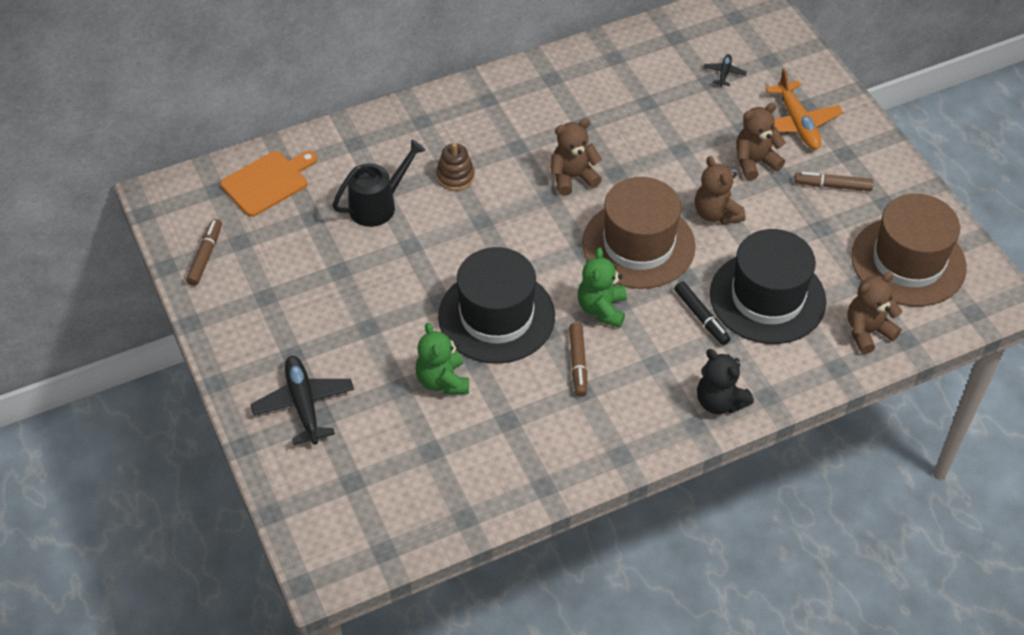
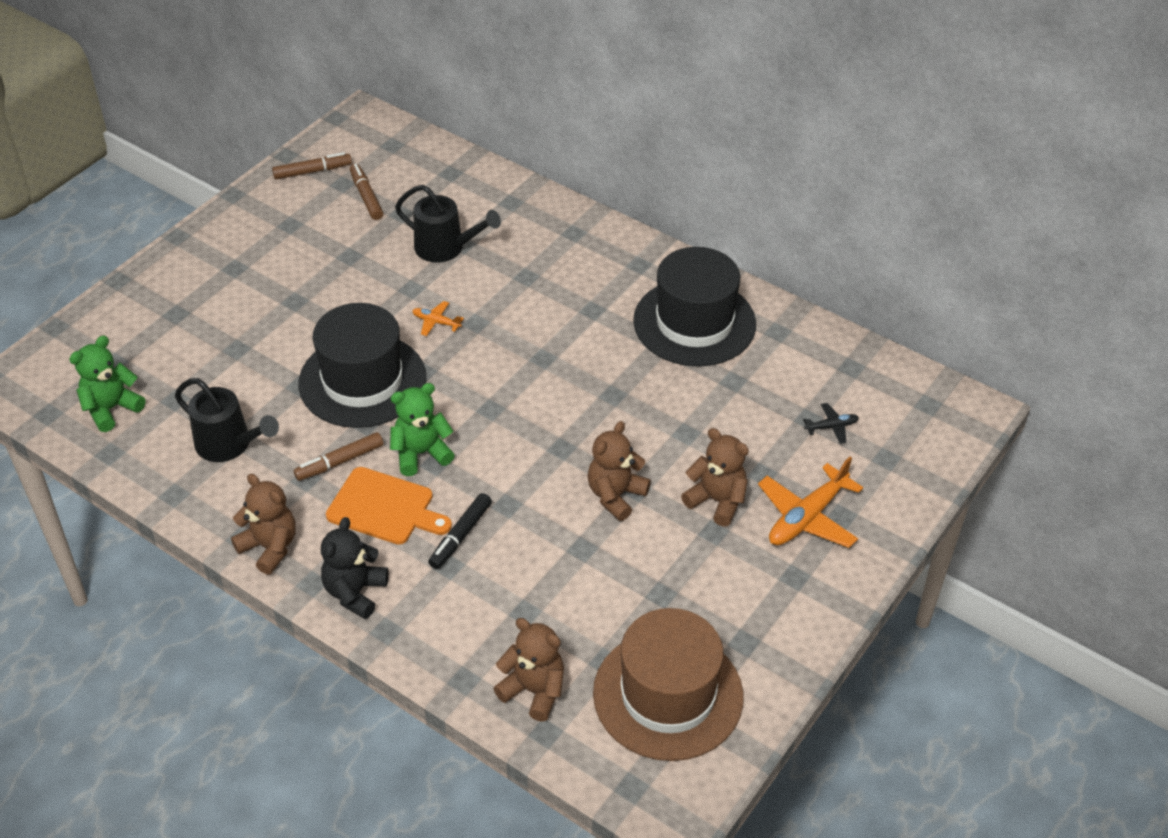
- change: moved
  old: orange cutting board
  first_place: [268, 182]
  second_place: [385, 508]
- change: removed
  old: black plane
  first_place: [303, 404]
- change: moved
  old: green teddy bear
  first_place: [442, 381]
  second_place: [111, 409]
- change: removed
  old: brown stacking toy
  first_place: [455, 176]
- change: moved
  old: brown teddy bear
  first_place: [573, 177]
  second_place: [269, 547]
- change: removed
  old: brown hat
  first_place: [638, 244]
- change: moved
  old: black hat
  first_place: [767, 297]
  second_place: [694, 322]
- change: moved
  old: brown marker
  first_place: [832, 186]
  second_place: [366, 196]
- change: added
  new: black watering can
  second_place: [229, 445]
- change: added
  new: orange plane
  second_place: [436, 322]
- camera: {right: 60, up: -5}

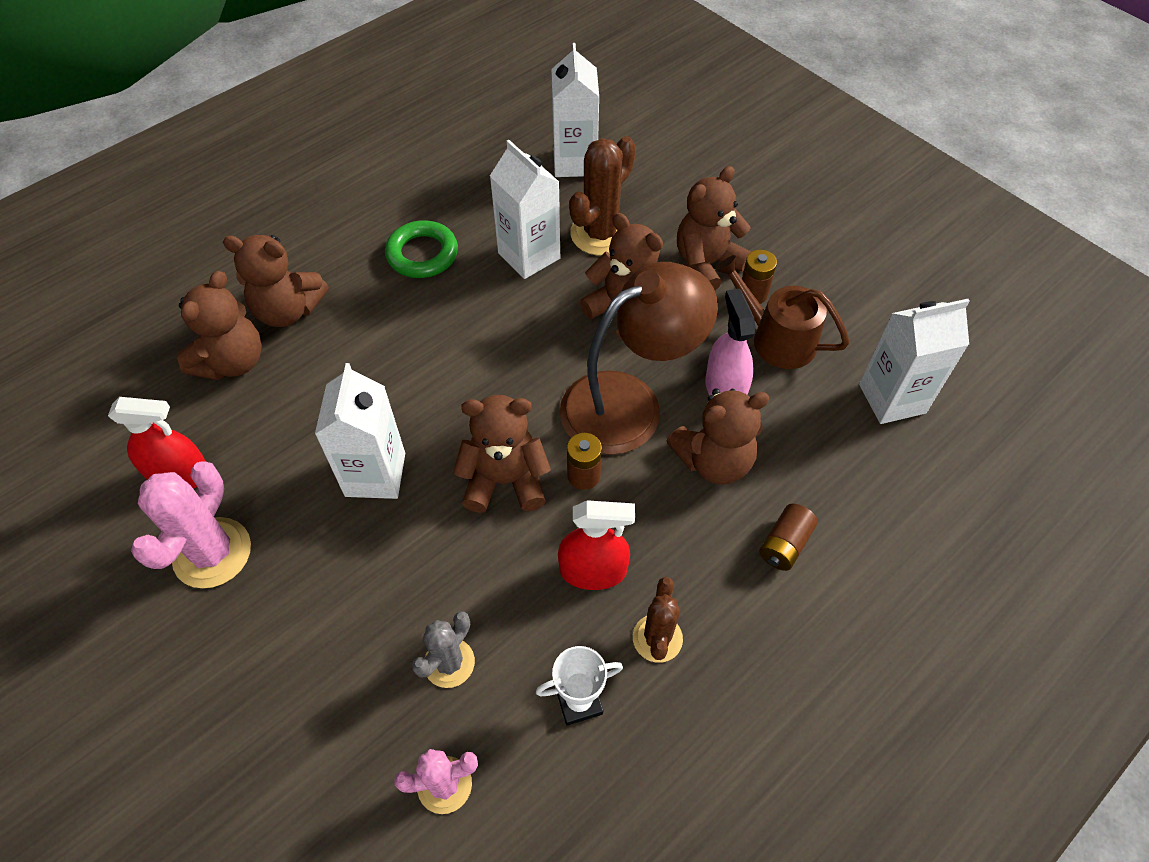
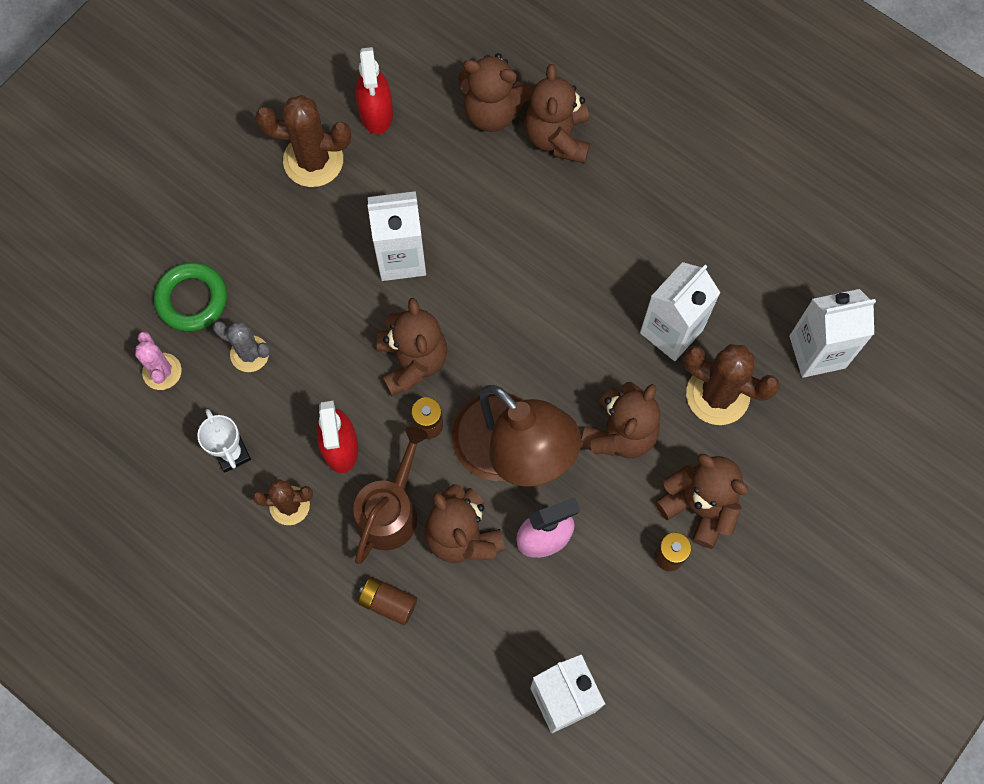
- change: recoloured
  old: pink cactus
  new: brown cactus
  first_place: [212, 553]
  second_place: [313, 160]
- change: moved
  old: green ring
  first_place: [422, 254]
  second_place: [192, 299]
- change: moved
  old: brown watering can
  first_place: [777, 339]
  second_place: [390, 511]
- camera: {right: 80, up: 15}

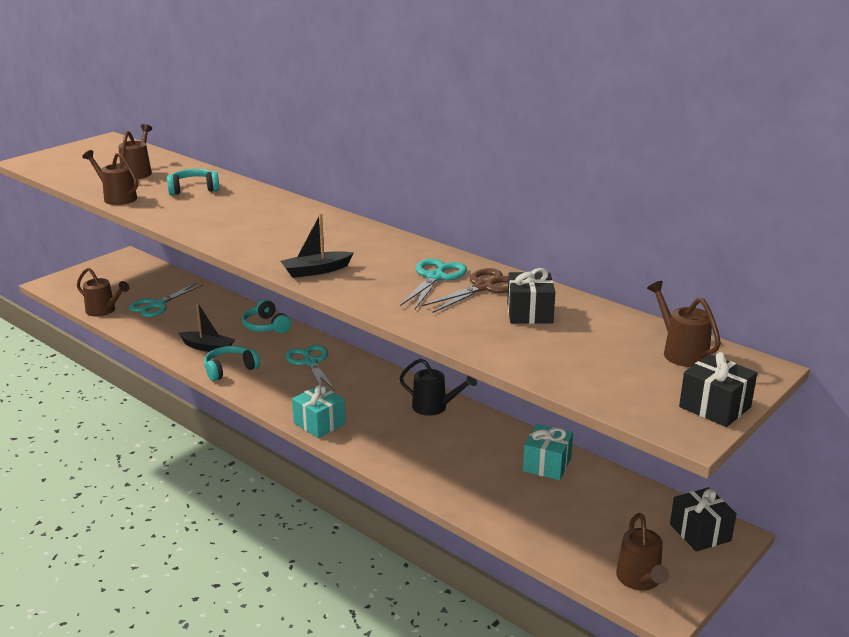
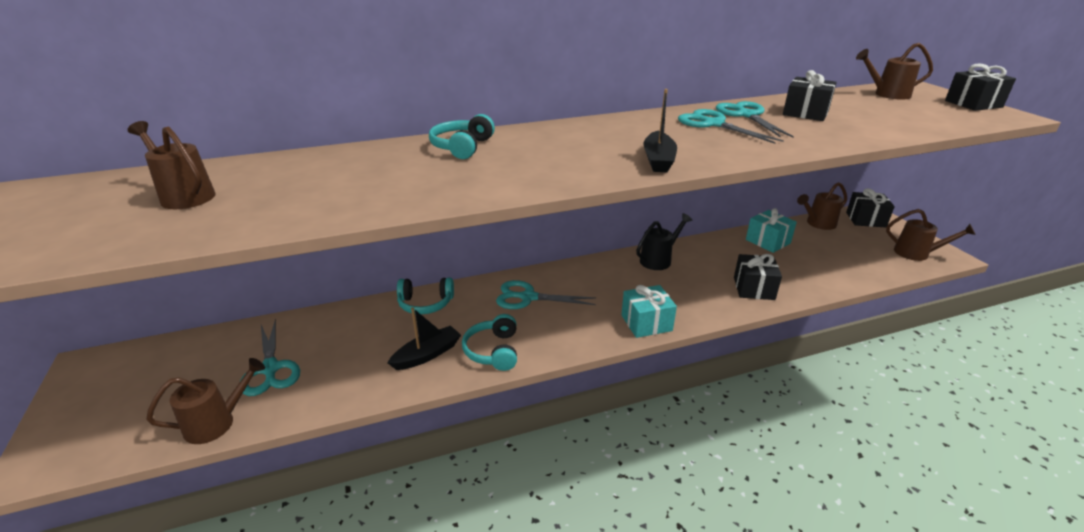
- change: moved
  old: brown watering can
  first_place: [116, 198]
  second_place: [818, 224]
- change: moved
  old: turquoise headphones
  first_place: [193, 189]
  second_place: [462, 147]
- change: recoloured
  old: brown scissors
  new: turquoise scissors
  first_place: [483, 287]
  second_place: [746, 115]
- change: added
  new: black gift
  second_place: [754, 288]
- camera: {right: -60, up: 5}

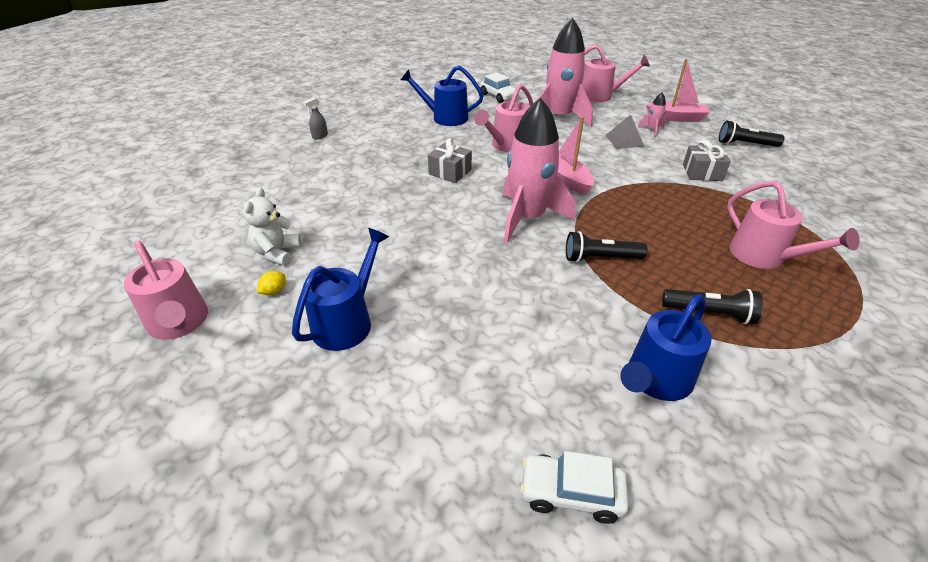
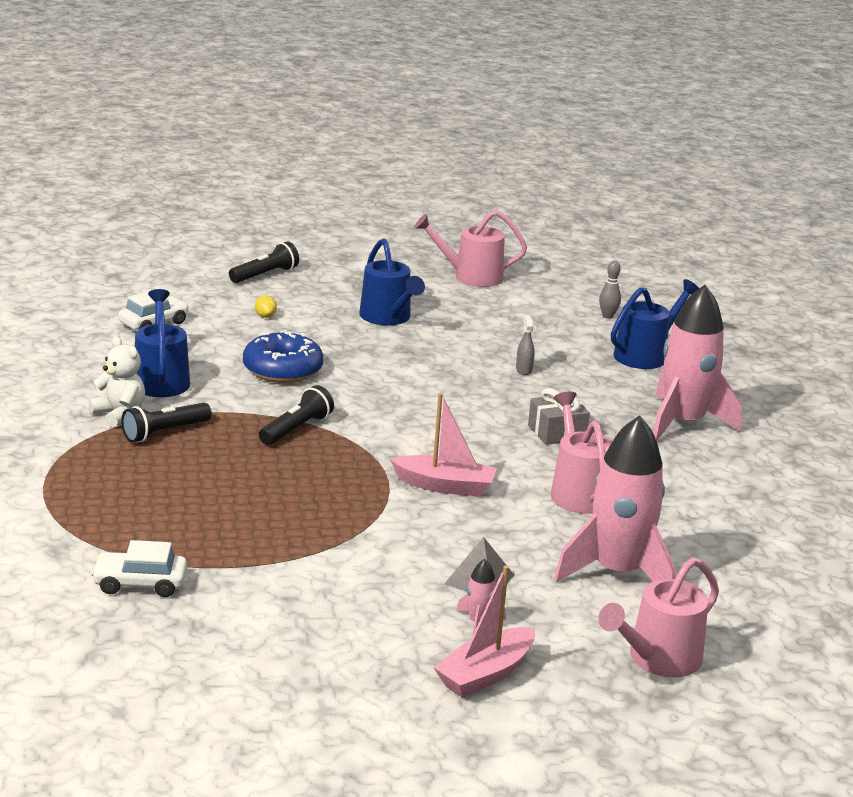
- change: moved
  old: white teddy bear
  first_place: [277, 253]
  second_place: [119, 414]
- change: moved
  old: yellow lemon
  first_place: [274, 291]
  second_place: [265, 316]
- change: moved
  old: grey spray bottle
  first_place: [320, 136]
  second_place: [524, 370]
- change: moved
  old: blue watering can
  first_place: [445, 118]
  second_place: [645, 355]
- change: moved
  old: white car
  first_place: [498, 96]
  second_place: [140, 583]
- change: moved
  old: pink rocket
  first_place: [527, 218]
  second_place: [683, 423]
- change: removed
  old: grey gift
  first_place: [702, 172]
- change: moved
  old: black flashlight
  first_place: [745, 144]
  second_place: [265, 275]
- change: removed
  old: pink watering can
  first_place: [764, 257]
- change: added
  new: blue donut
  second_place: [282, 370]
- change: added
  new: grey bowling pin
  second_place: [608, 316]
- camera: {right: 125, up: -15}

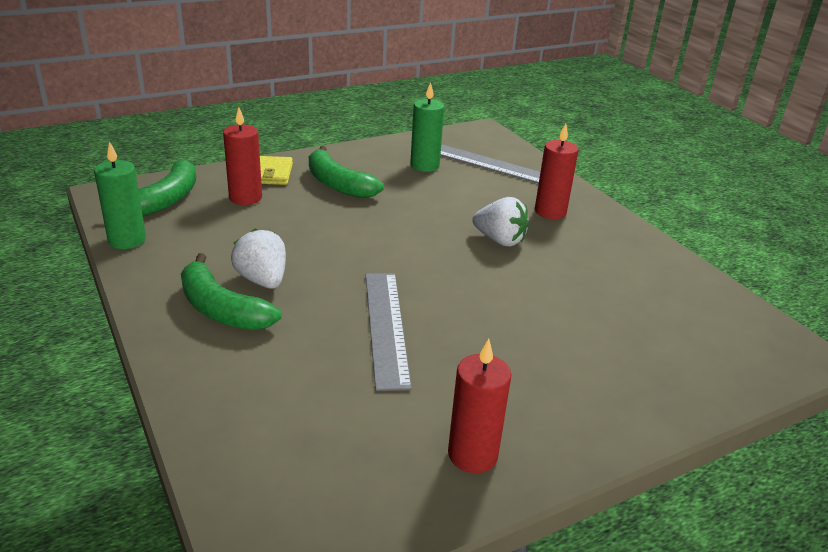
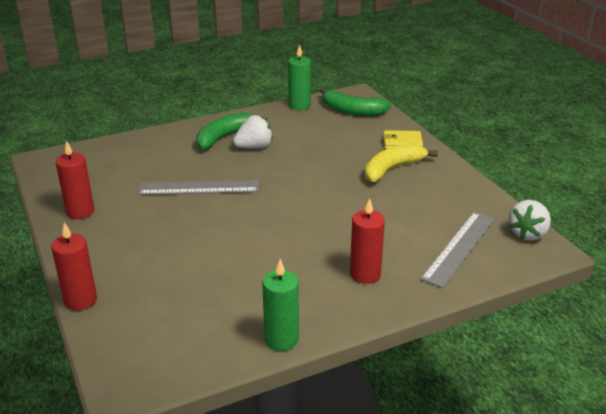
- change: moved
  old: red candle
  first_place: [245, 198]
  second_place: [80, 300]
- change: recoloured
  old: green banana
  new: yellow banana
  first_place: [338, 184]
  second_place: [392, 169]
- change: moved
  old: green candle
  first_place: [424, 166]
  second_place: [281, 339]
- change: moved
  old: white strawberry
  first_place: [499, 240]
  second_place: [528, 234]
- camera: {right: 95, up: 0}

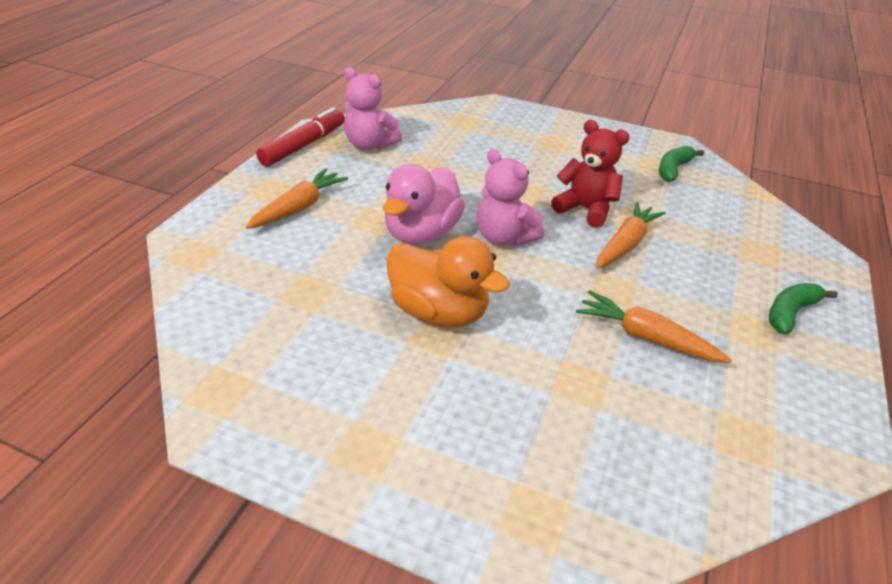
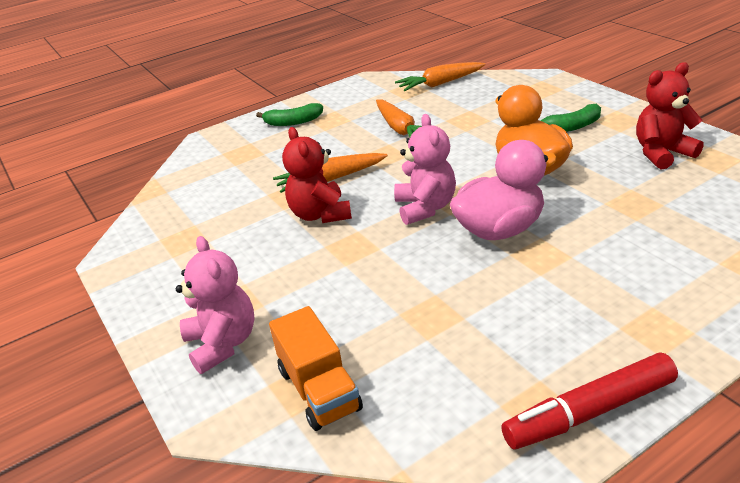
- change: moved
  old: orange carrot
  first_place: [299, 207]
  second_place: [440, 84]
- change: moved
  old: pink teddy bear
  first_place: [369, 145]
  second_place: [222, 343]
- change: moved
  old: green banana
  first_place: [673, 169]
  second_place: [571, 127]
- change: added
  new: orange truck
  second_place: [319, 390]
- change: added
  new: red teddy bear
  second_place: [662, 153]
- camera: {right: -140, up: -5}

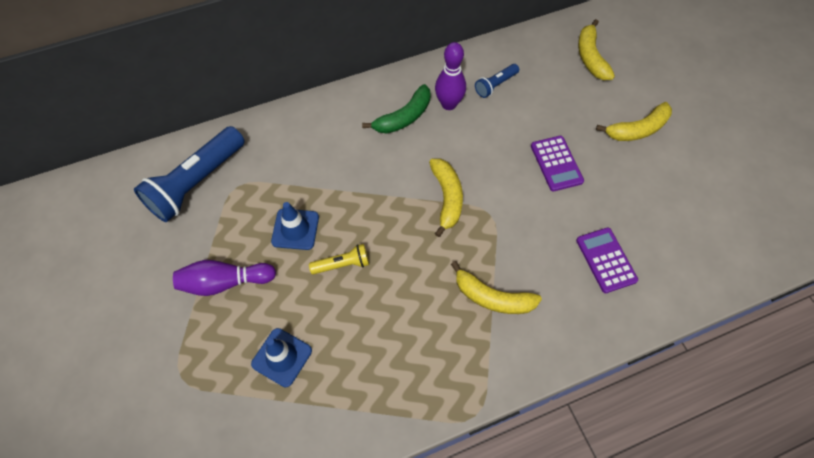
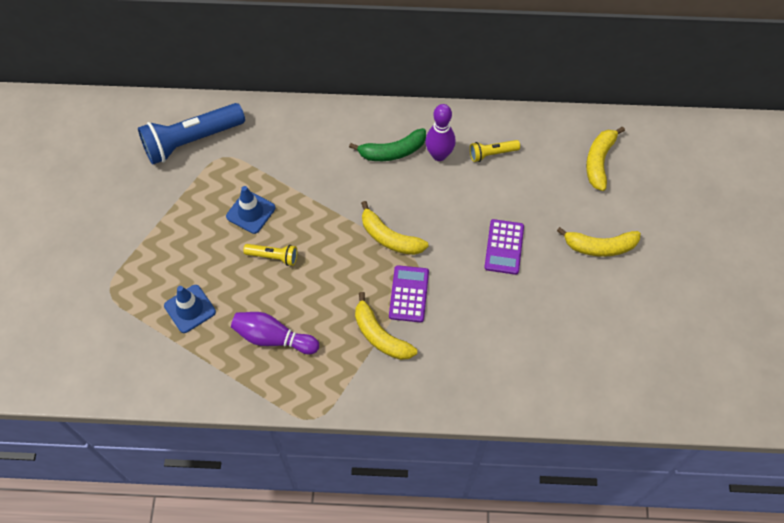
- change: moved
  old: purple bowling pin
  first_place: [225, 282]
  second_place: [273, 338]
- change: turned
  old: yellow banana
  first_place: [447, 198]
  second_place: [389, 237]
  degrees: 105
- change: recoloured
  old: blue flashlight
  new: yellow flashlight
  first_place: [495, 85]
  second_place: [492, 154]
- change: moved
  old: purple calculator
  first_place: [606, 260]
  second_place: [409, 294]
- camera: {right: 25, up: 0}

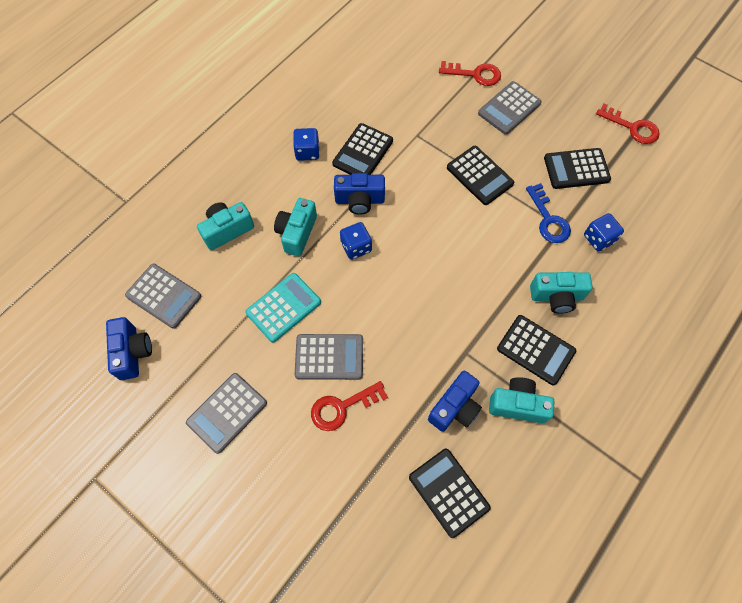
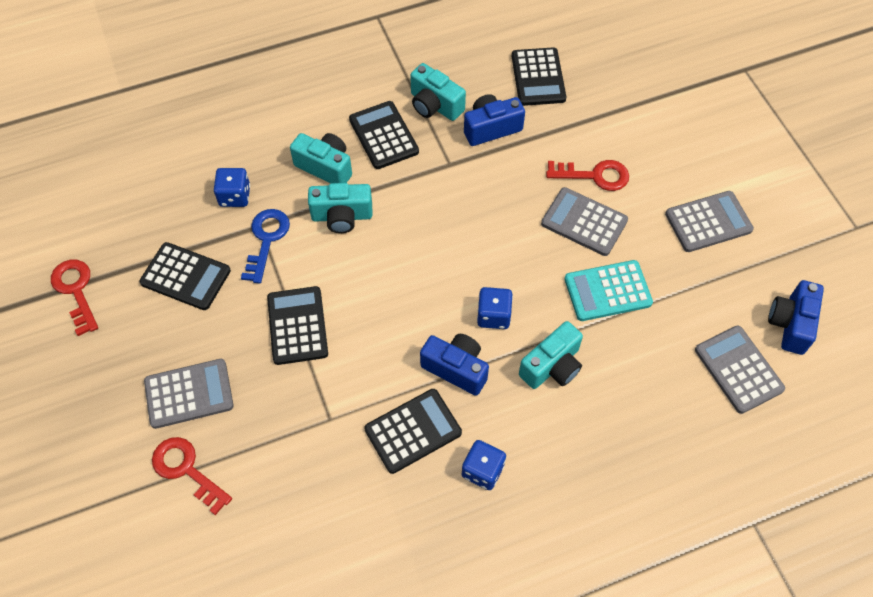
- change: moved
  old: turquoise camera
  first_place: [227, 230]
  second_place: [342, 216]
- camera: {right: -150, up: -5}

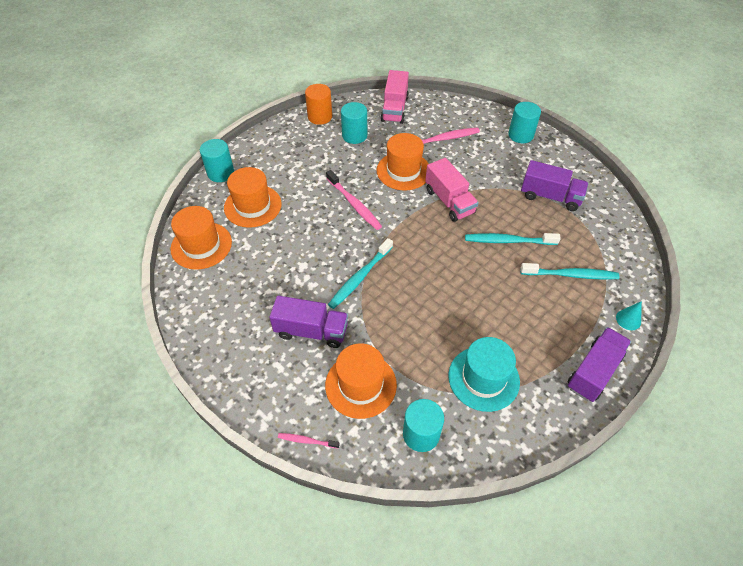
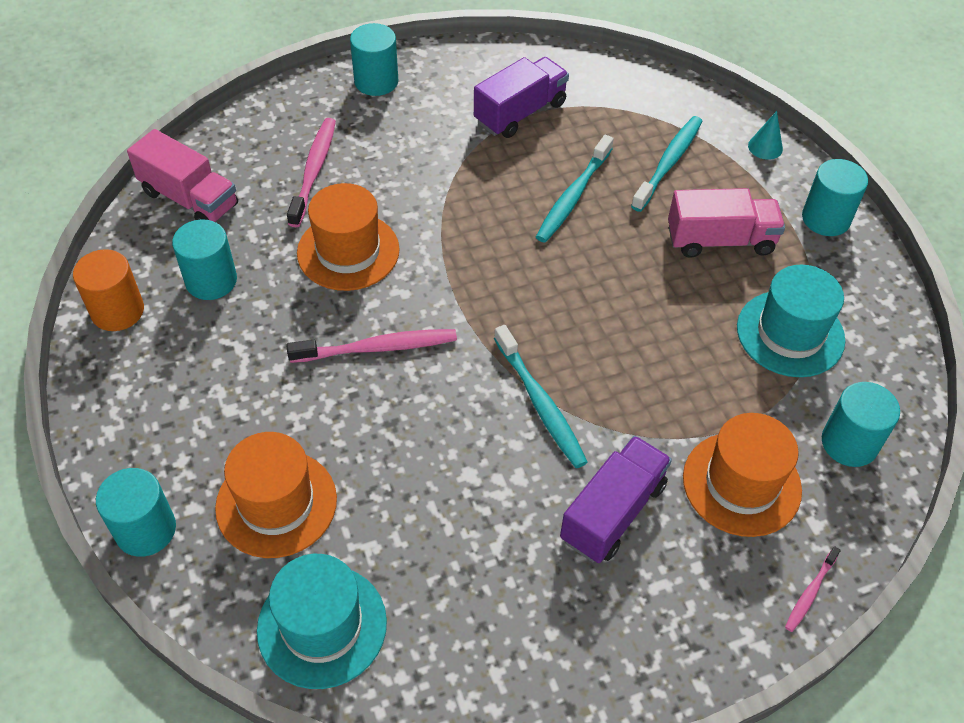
- change: recoloured
  old: orange hat
  new: turquoise hat
  first_place: [201, 245]
  second_place: [322, 626]
- change: moved
  old: pink truck
  first_place: [449, 201]
  second_place: [720, 240]
- change: replaced
  old: purple truck
  new: turquoise cylinder
  first_place: [594, 371]
  second_place: [826, 219]
- camera: {right: -65, up: 0}

